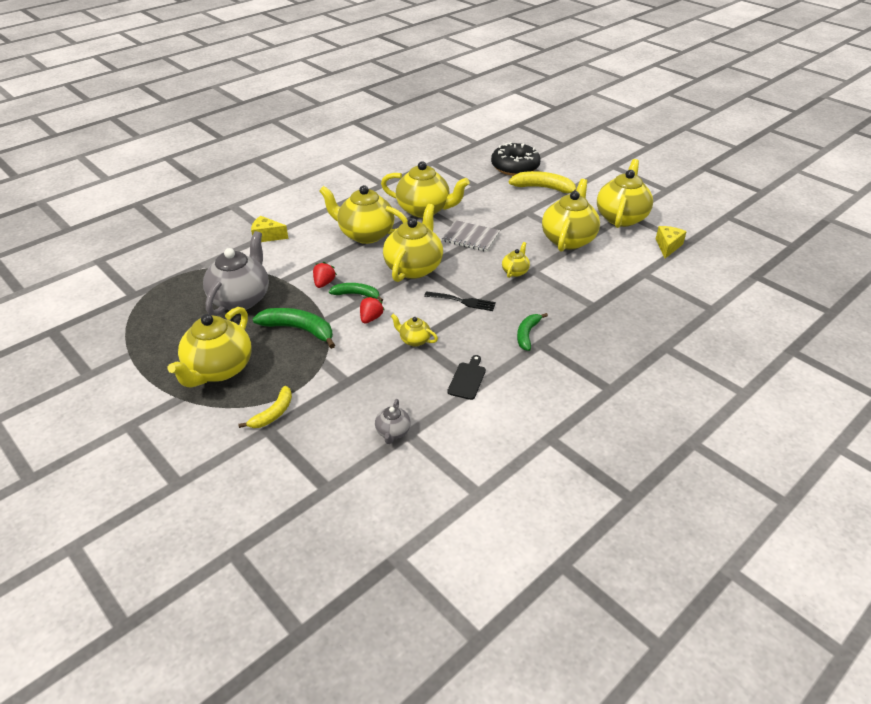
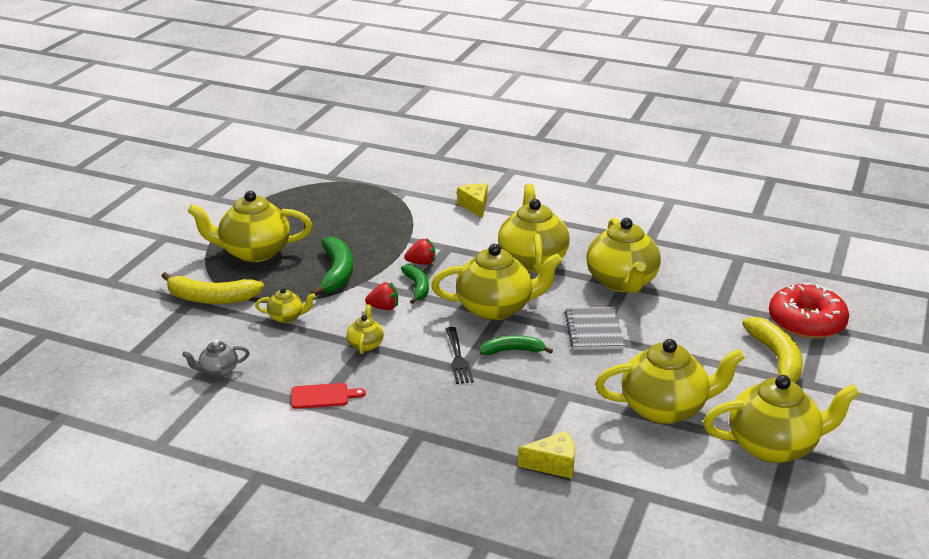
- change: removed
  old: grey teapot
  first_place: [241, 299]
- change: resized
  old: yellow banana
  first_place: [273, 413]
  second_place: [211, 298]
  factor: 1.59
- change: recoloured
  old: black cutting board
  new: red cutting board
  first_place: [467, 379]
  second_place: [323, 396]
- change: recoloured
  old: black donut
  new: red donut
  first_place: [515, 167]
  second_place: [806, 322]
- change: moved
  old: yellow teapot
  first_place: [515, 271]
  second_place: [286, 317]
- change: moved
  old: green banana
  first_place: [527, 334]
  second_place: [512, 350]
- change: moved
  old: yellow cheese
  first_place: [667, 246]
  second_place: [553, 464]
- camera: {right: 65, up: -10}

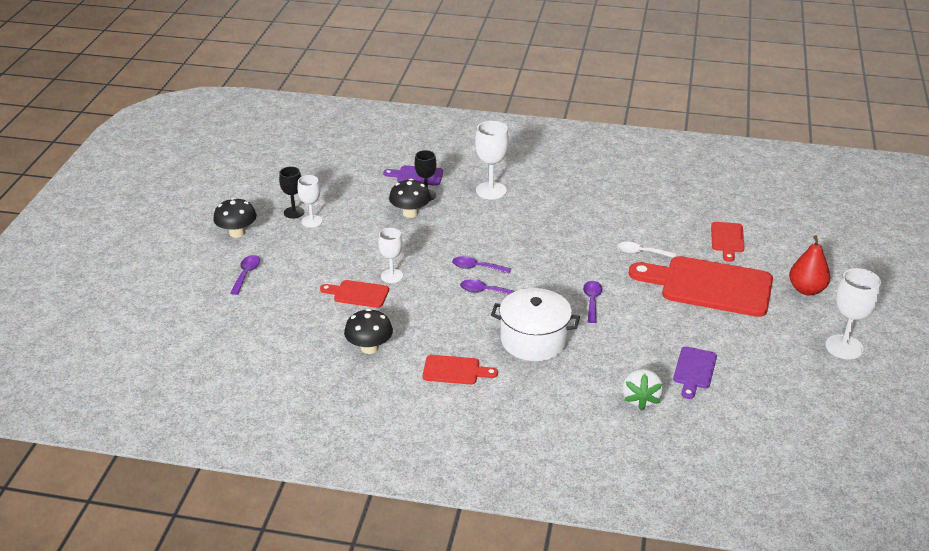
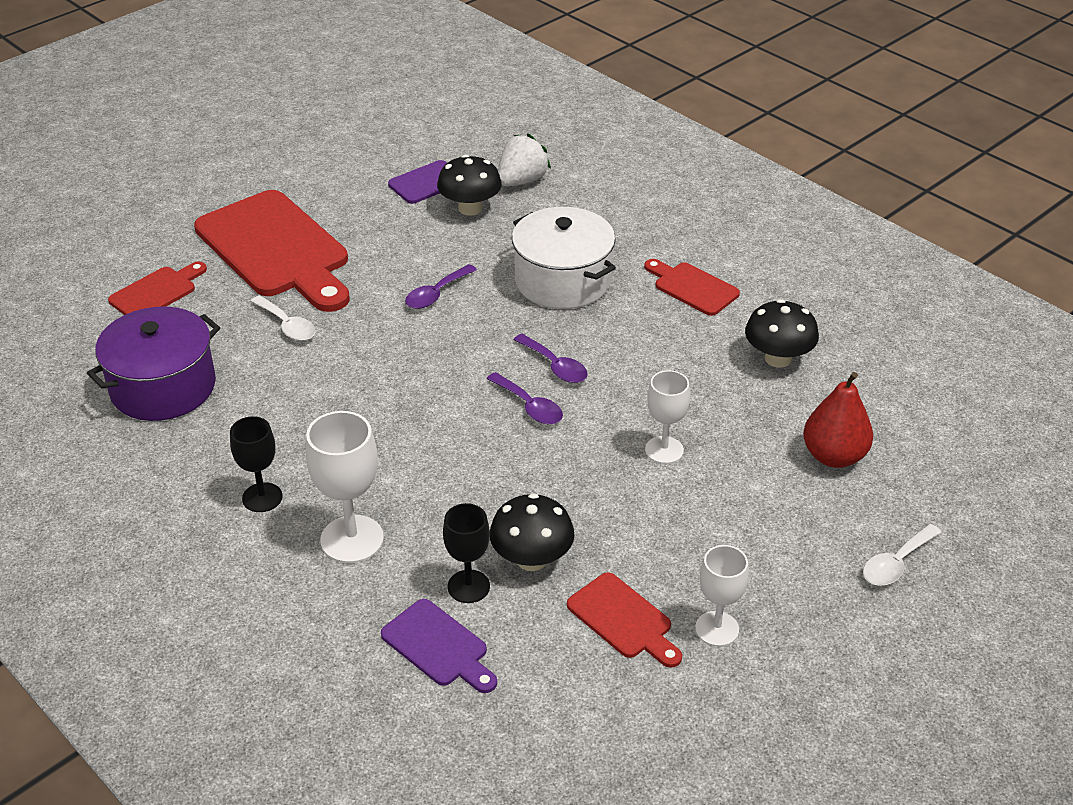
- change: moved
  old: black mushroom
  first_place: [237, 233]
  second_place: [470, 208]
- change: recoloured
  old: purple spoon
  new: white spoon
  first_place: [246, 274]
  second_place: [896, 563]
- change: moved
  old: black goblet
  first_place: [294, 212]
  second_place: [262, 497]
- change: moved
  old: red cutting board
  first_place: [358, 294]
  second_place: [623, 619]
- change: moved
  old: red pear
  first_place: [806, 289]
  second_place: [834, 456]
- change: removed
  old: white goblet
  first_place: [844, 347]
- change: added
  new: purple pot
  second_place: [163, 387]
- camera: {right: -145, up: 5}

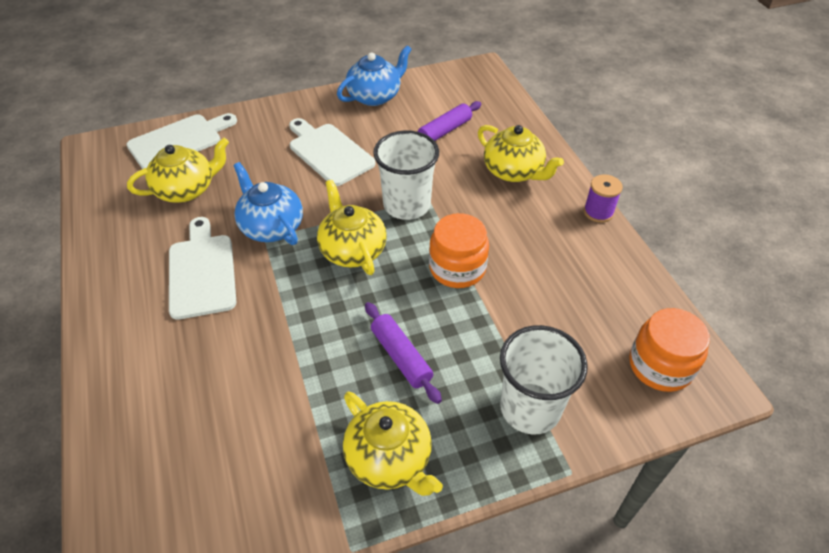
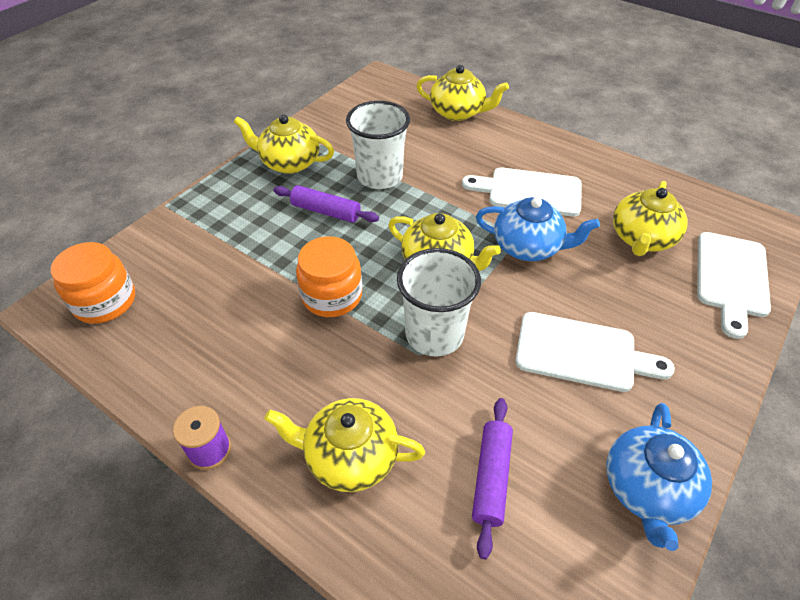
- change: turned
  old: white cutting board
  first_place: [202, 272]
  second_place: [529, 191]
  degrees: 150
- change: moved
  old: white cup
  first_place: [530, 408]
  second_place: [379, 176]
- change: added
  new: yellow teapot
  second_place: [458, 112]
- camera: {right: 145, up: 0}

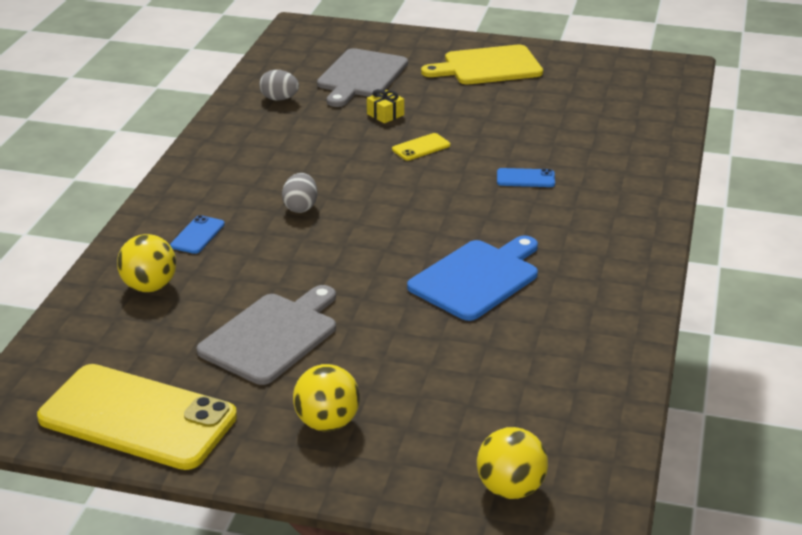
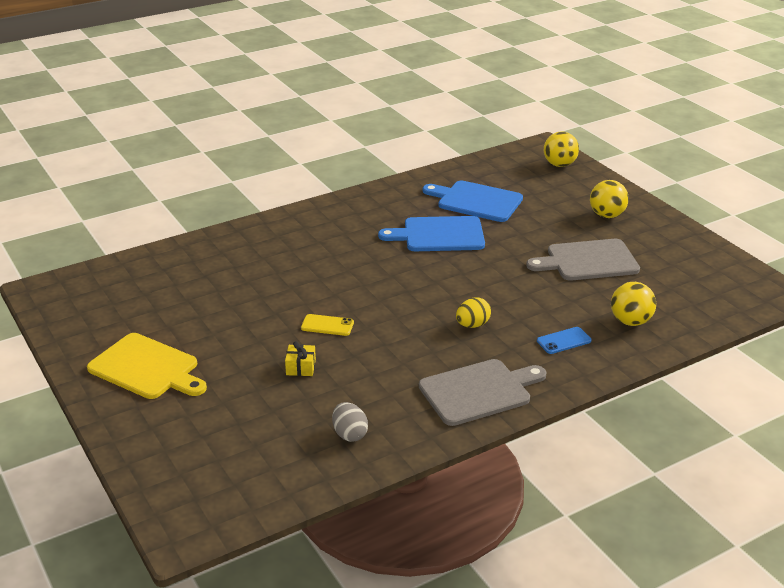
- change: removed
  old: yellow phone
  first_place: [137, 417]
- change: recoloured
  old: grey egg
  new: yellow egg
  first_place: [300, 207]
  second_place: [472, 325]
- change: moved
  old: grey cutting board
  first_place: [361, 76]
  second_place: [479, 391]
- change: removed
  old: blue phone
  first_place: [525, 178]
- change: added
  new: blue cutting board
  second_place: [476, 201]
- camera: {right: -135, up: 0}

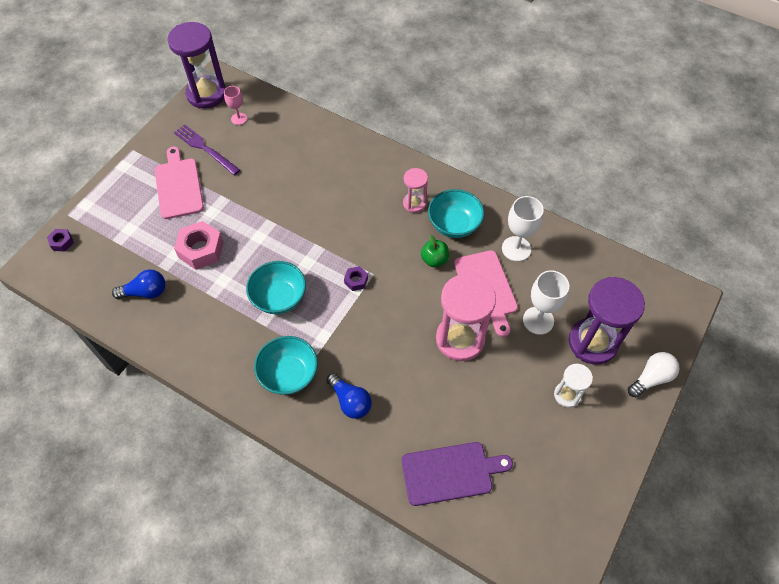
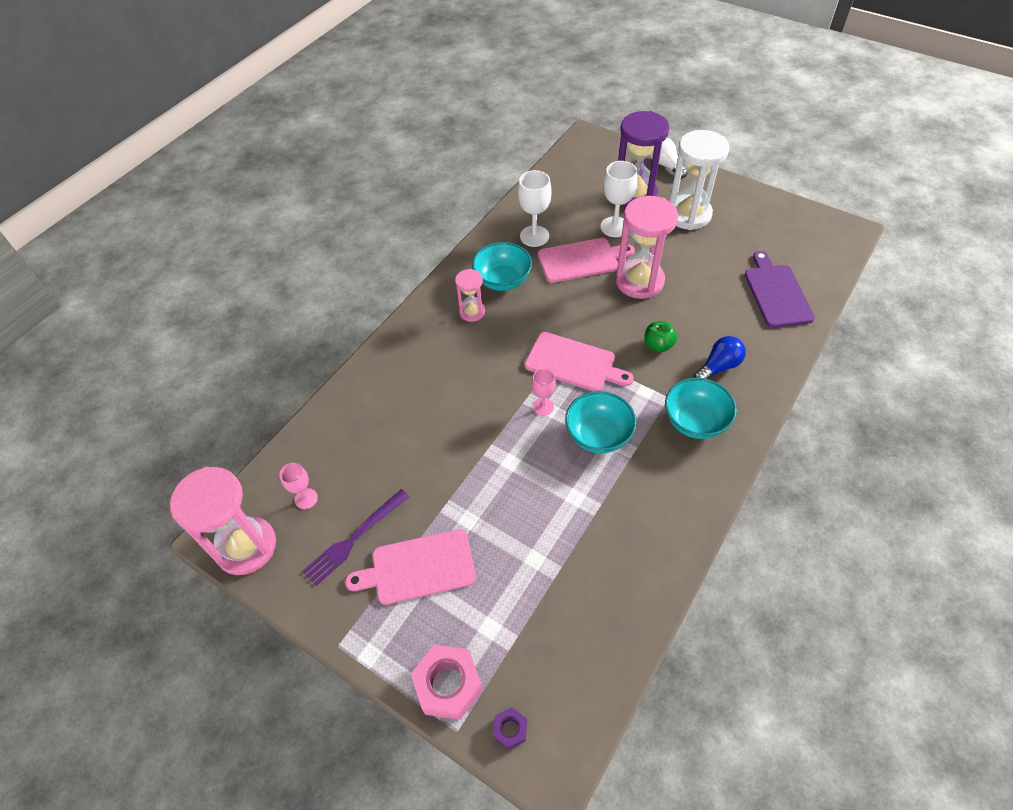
- change: removed
  old: blue light bulb
  first_place: [145, 292]
- change: recoloured
  old: purple hourglass
  new: pink hourglass
  first_place: [206, 94]
  second_place: [246, 546]
- change: moved
  old: pink nut
  first_place: [201, 250]
  second_place: [448, 685]
- change: replaced
  old: purple nut
  new: pink cutting board
  first_place: [356, 281]
  second_place: [574, 363]
- change: moved
  old: green apple
  first_place: [434, 260]
  second_place: [658, 345]
- change: resized
  old: white hourglass
  first_place: [567, 395]
  second_place: [688, 214]
  factor: 1.9
- change: added
  new: pink goblet
  second_place: [543, 407]
- camera: {right: -85, up: -5}

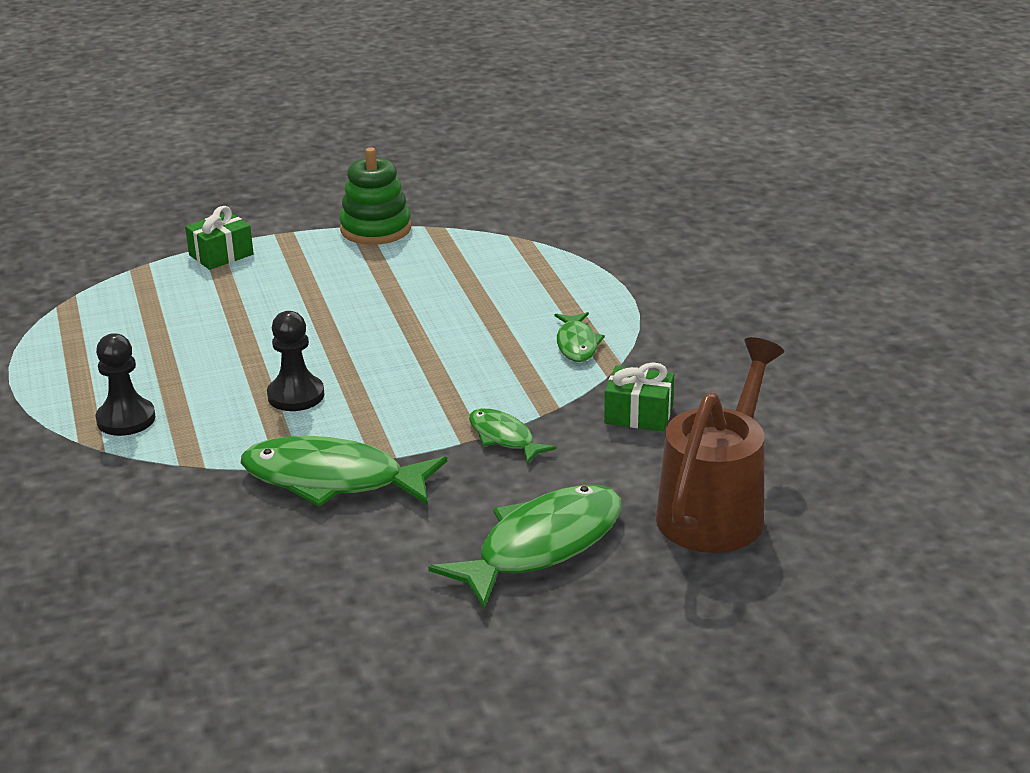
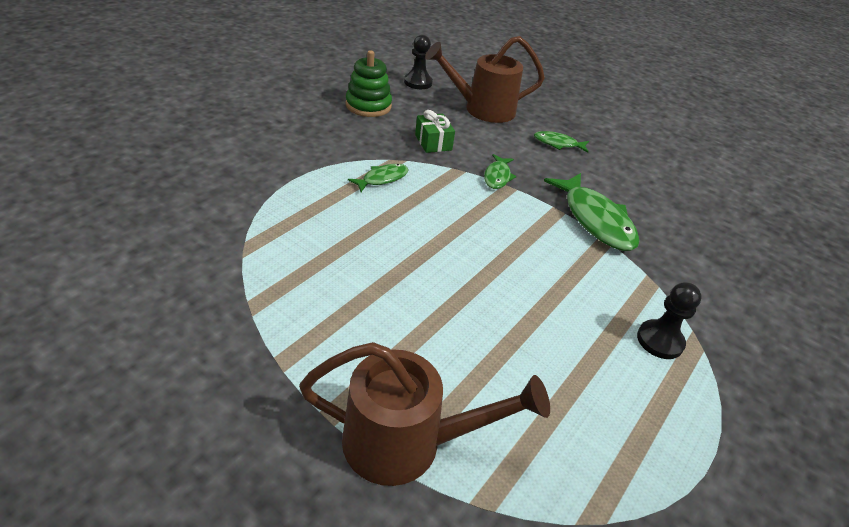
- change: replaced
  old: green gift
  new: brown watering can
  first_place: [221, 255]
  second_place: [408, 443]
- change: moved
  old: black pawn
  first_place: [296, 395]
  second_place: [418, 82]
- change: moved
  old: green stacking toy
  first_place: [375, 229]
  second_place: [368, 106]
- change: resized
  old: green fish
  first_place: [542, 546]
  second_place: [558, 144]
  factor: 0.53
- camera: {right: -130, up: 10}

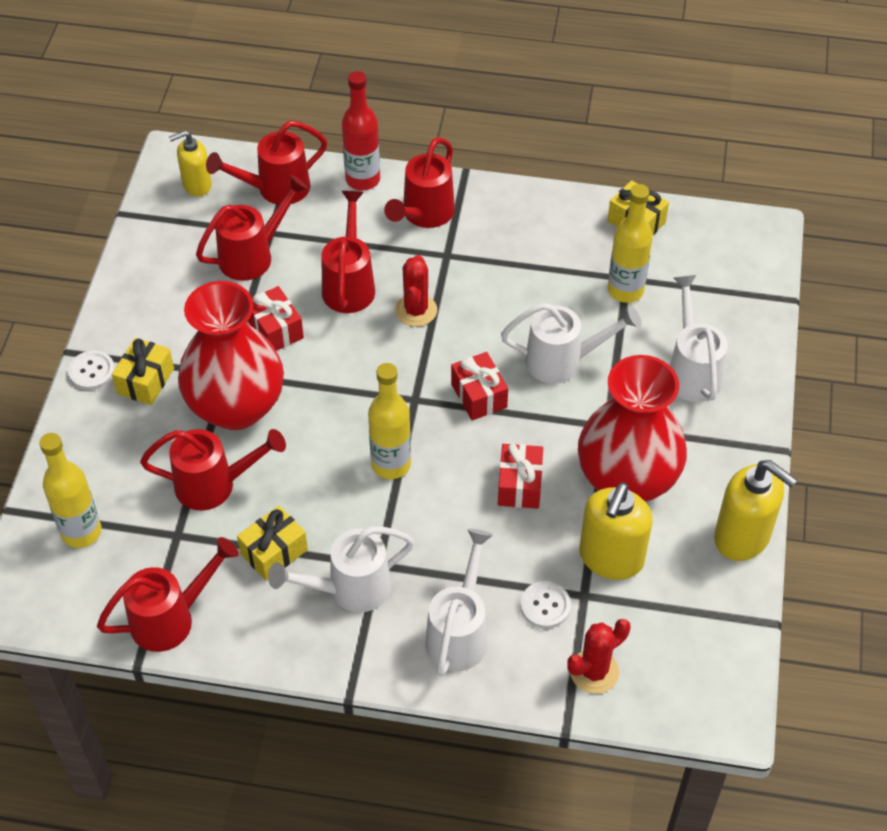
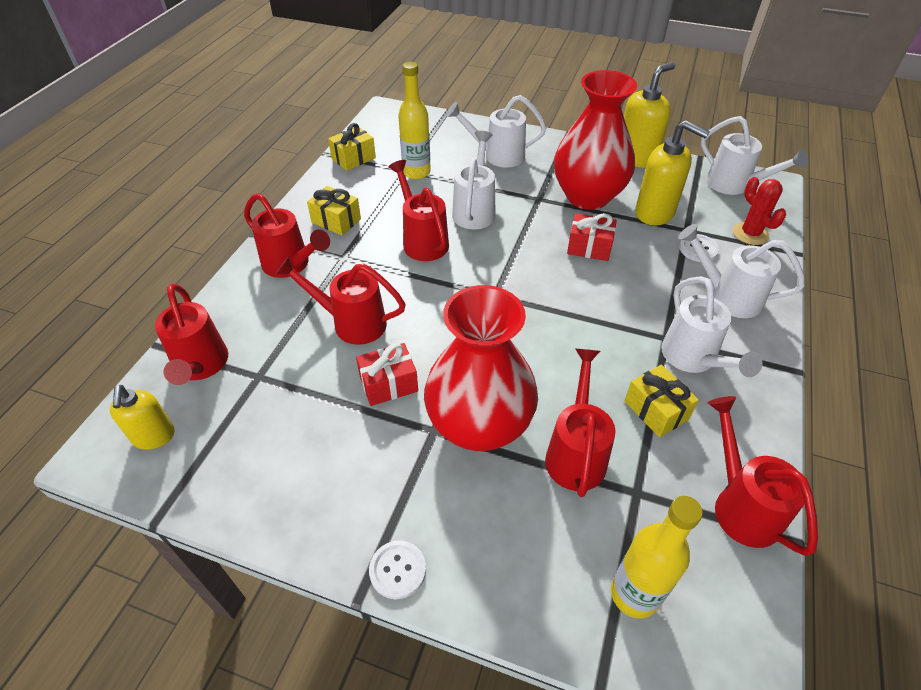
- change: moved
  old: yellow gift
  first_place: [145, 381]
  second_place: [336, 221]
- change: moved
  old: red watering can
  first_place: [253, 255]
  second_place: [422, 240]
- change: removed
  old: red bottle
  first_place: [363, 179]
- change: removed
  old: yellow bottle
  first_place: [391, 464]
- change: removed
  old: red cactus
  first_place: [416, 310]
- change: removed
  old: red gift
  first_place: [479, 395]
- change: added
  new: white watering can
  second_place: [734, 185]
- camera: {right: -80, up: -5}

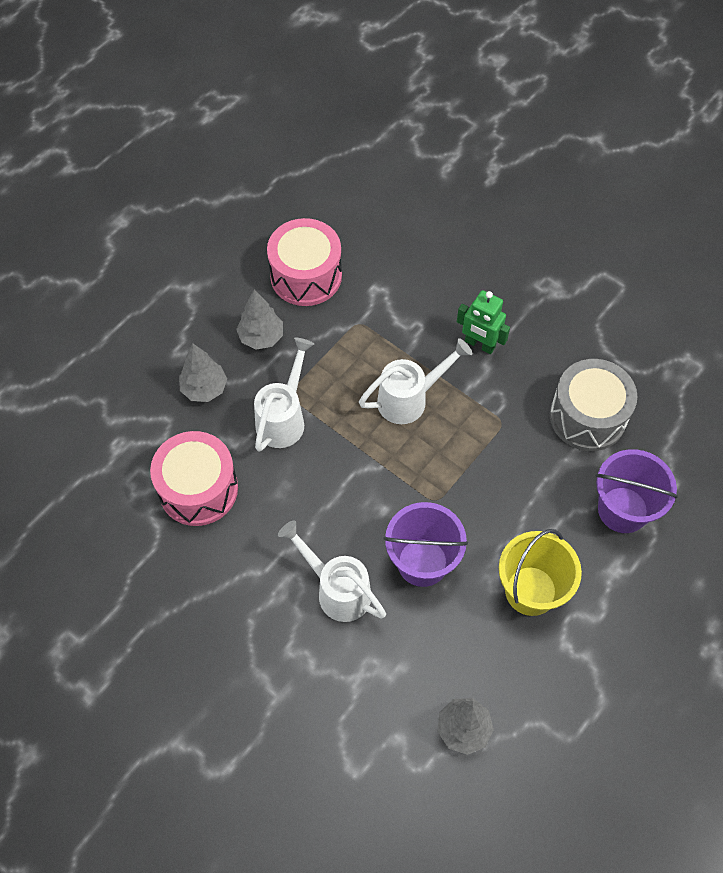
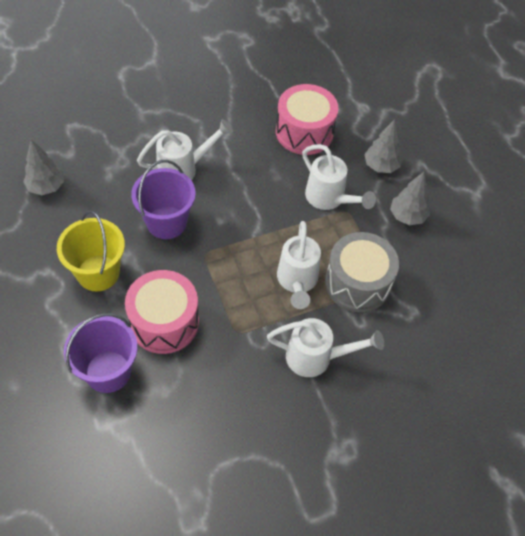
- change: moved
  old: pink drum
  first_place: [306, 276]
  second_place: [164, 322]
- change: replaced
  old: green robot
  new: white watering can
  first_place: [479, 344]
  second_place: [317, 357]
- change: moved
  old: grey drum
  first_place: [587, 416]
  second_place: [357, 283]
- camera: {right: 115, up: -5}

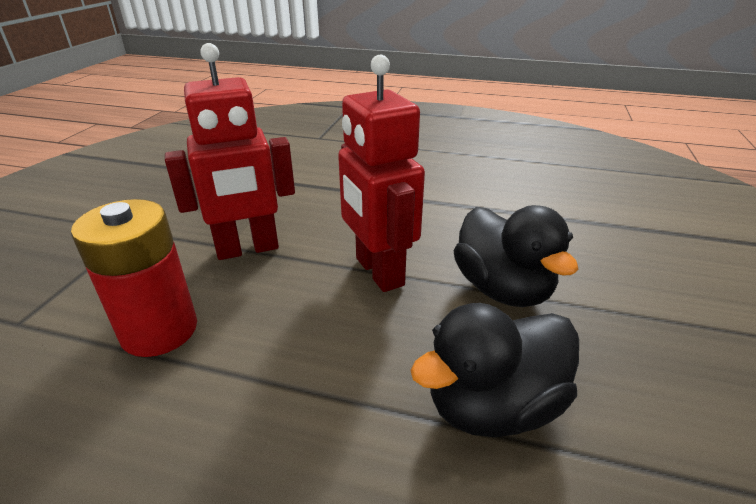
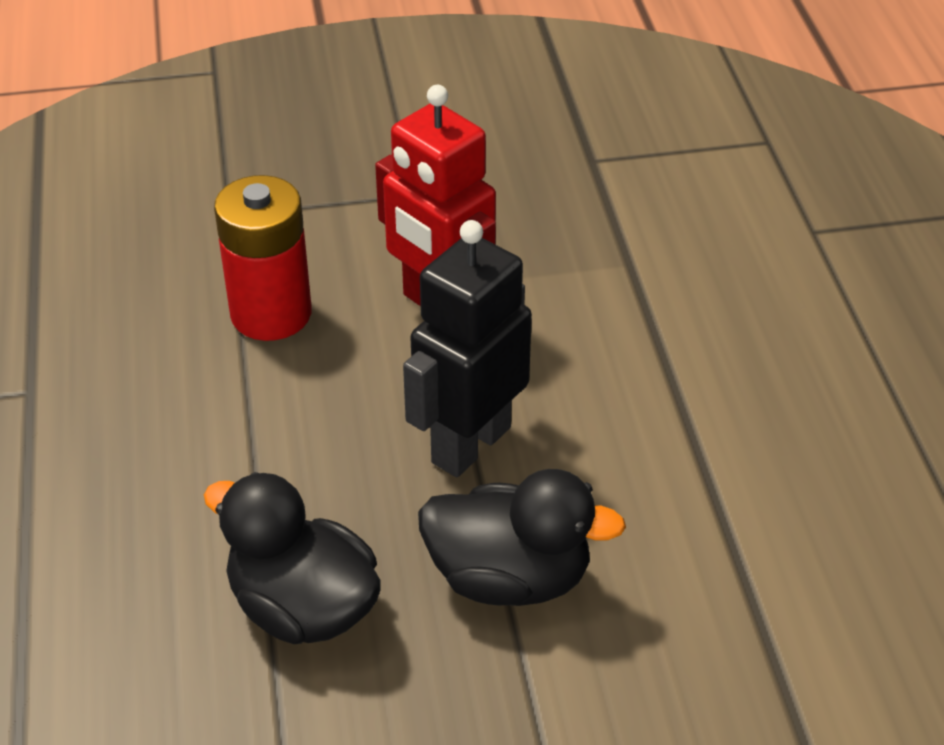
- change: recoloured
  old: red robot
  new: black robot
  first_place: [378, 272]
  second_place: [470, 444]
- change: turned
  old: black duck
  first_place: [502, 289]
  second_place: [509, 577]
  degrees: -120
- camera: {right: 65, up: 10}

